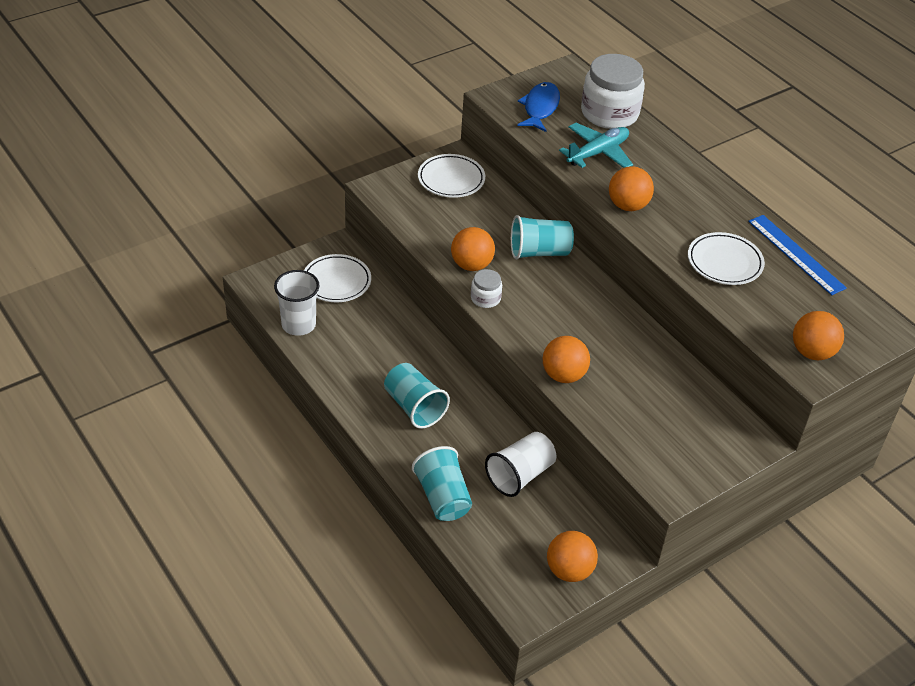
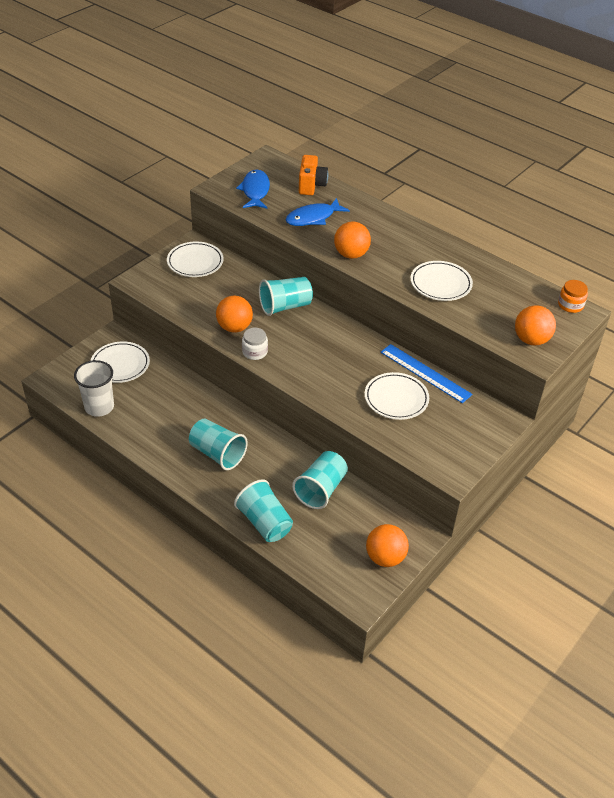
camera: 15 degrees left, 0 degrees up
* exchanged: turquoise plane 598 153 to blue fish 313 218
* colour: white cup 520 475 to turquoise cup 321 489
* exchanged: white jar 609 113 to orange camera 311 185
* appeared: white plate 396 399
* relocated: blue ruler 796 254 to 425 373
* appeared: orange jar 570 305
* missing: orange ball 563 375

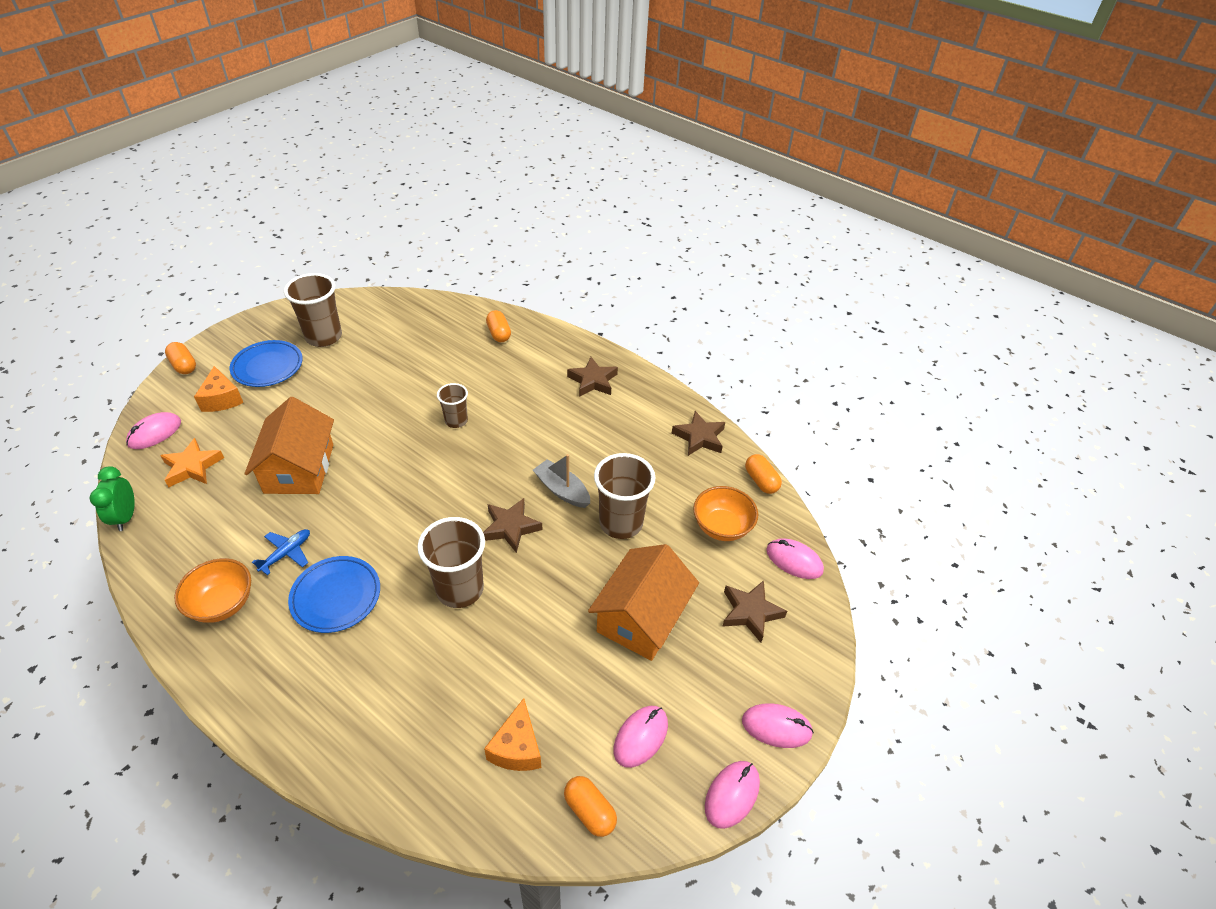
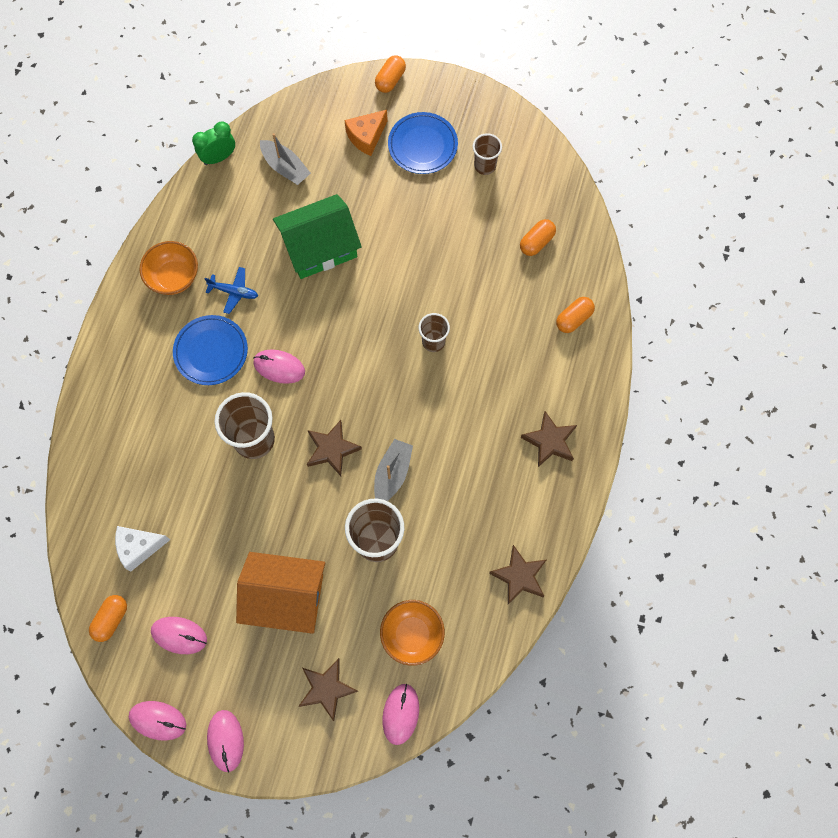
camera: 70 degrees right, 25 degrees up
* colour: orange cheese 517 748 to white cheese 139 547
* relocated: pink mouse 155 433 to 279 367
* exchanged: orange star 192 467 to grey boat 285 167
* colour: orange house 299 468 to green house 319 247
* size: brown cup 324 337 = 485 166 x0.58
* relocated: orange capsule 761 481 to 536 242

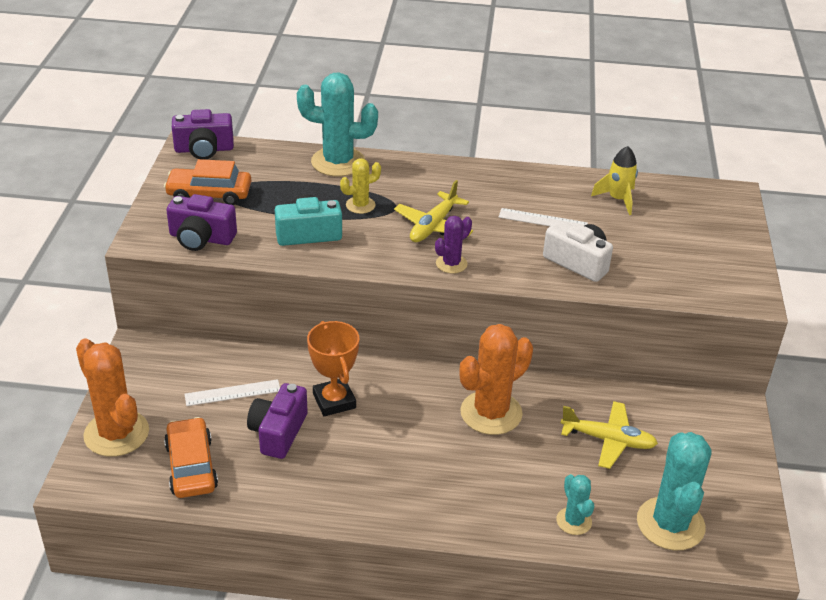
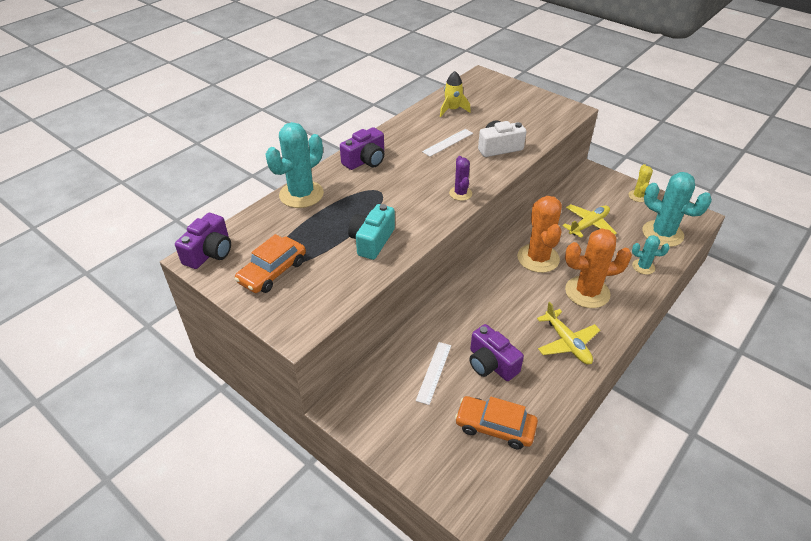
camera: 55 degrees left, 5 degrees up
* relocated: purple camera 201 238 to 365 160
* relocated: yellow plane 433 226 to 567 343
* relocated: orange cactus 116 433 to 587 292
* relocated: yellow cactus 360 205 to 638 196
* missing: orange trophy 334 401

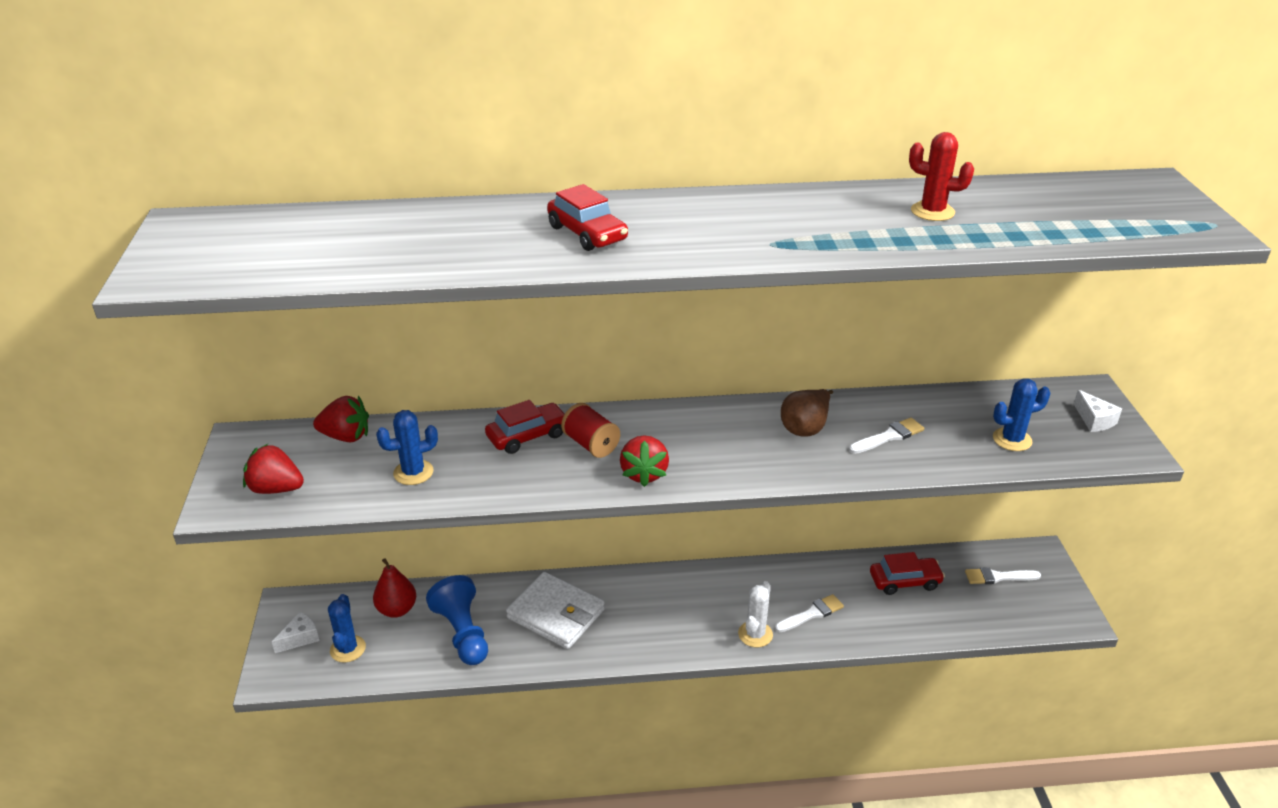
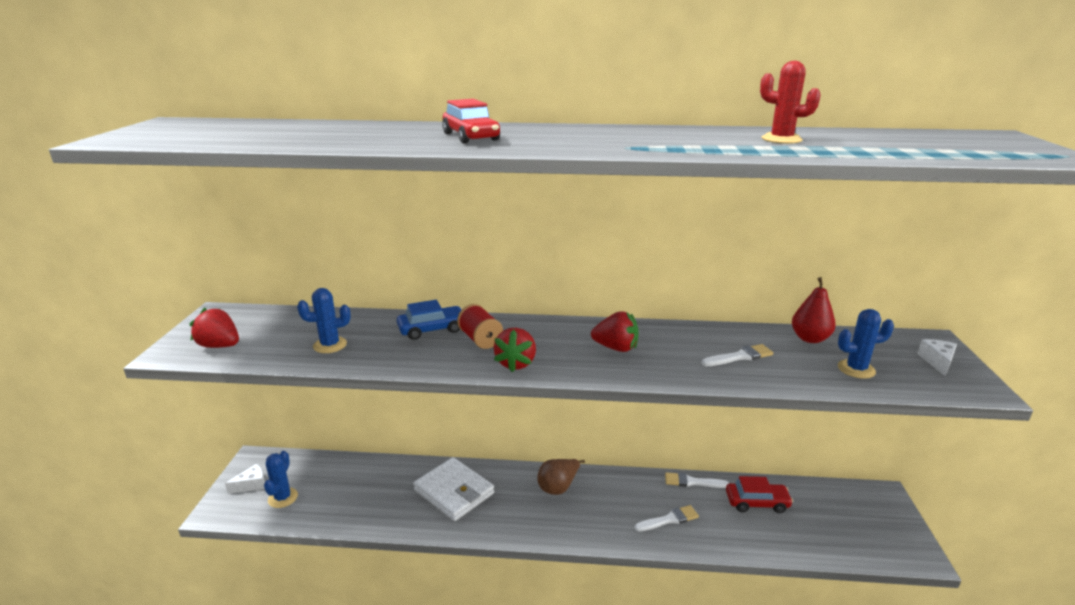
camera: 10 degrees right, 10 degrees down
* colour: red car 527 436 to blue car 432 329
* relocated: brown pear 805 428 to 558 487
* relocated: red strawberry 346 436 to 616 348
* relocated: white brush 998 577 to 692 482
* relocated: red pear 397 609 to 810 338
* spun: white cheese 1094 420 = 937 362 150 degrees counterclockwise
* missing: blue pawn 462 633
* missing: white cactus 755 634

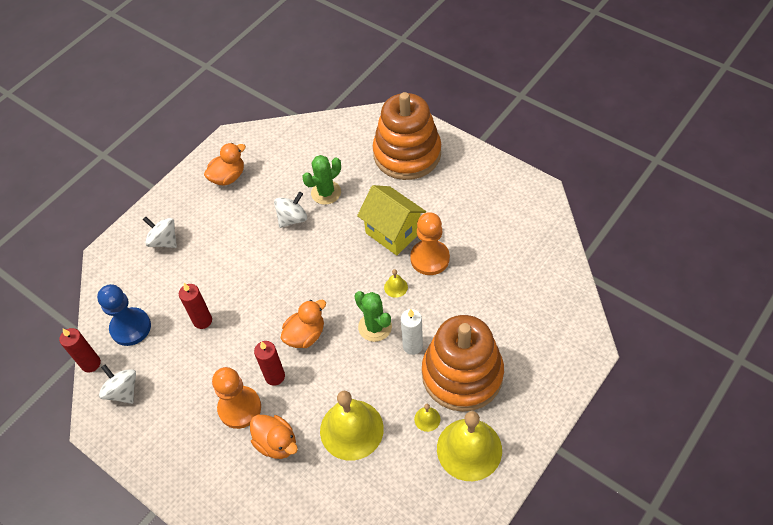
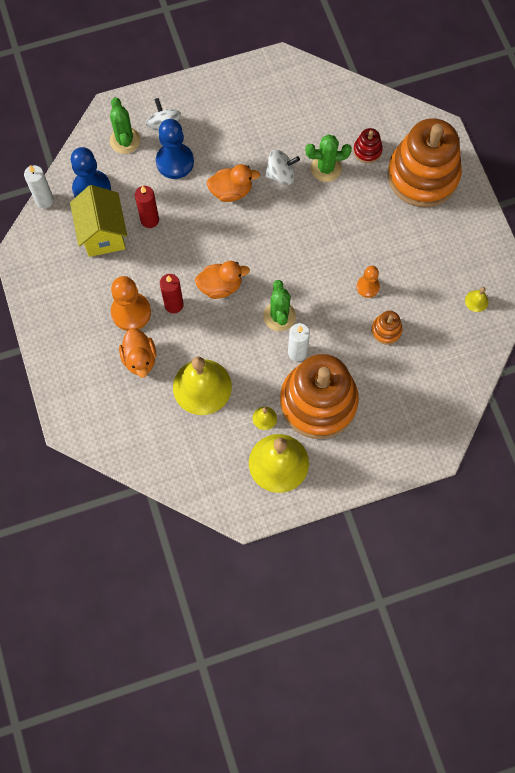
camera: 30 degrees right, 15 degrees up
* colour: red candle 91 363 to white candle 44 200
* relocated: yellow house 393 232 to 103 234
* appeared: green cactus 125 140
* appeared: blue pawn 175 162
* relocated: orange duck 228 177 to 231 191
* appeared: red stacking toy 367 151
* size: orange pawn 430 258 = 367 287 x0.59
* appeared: orange stacking toy 386 330
* relocated: yellow bell 395 287 to 476 301
* missing: white spinning top 123 391

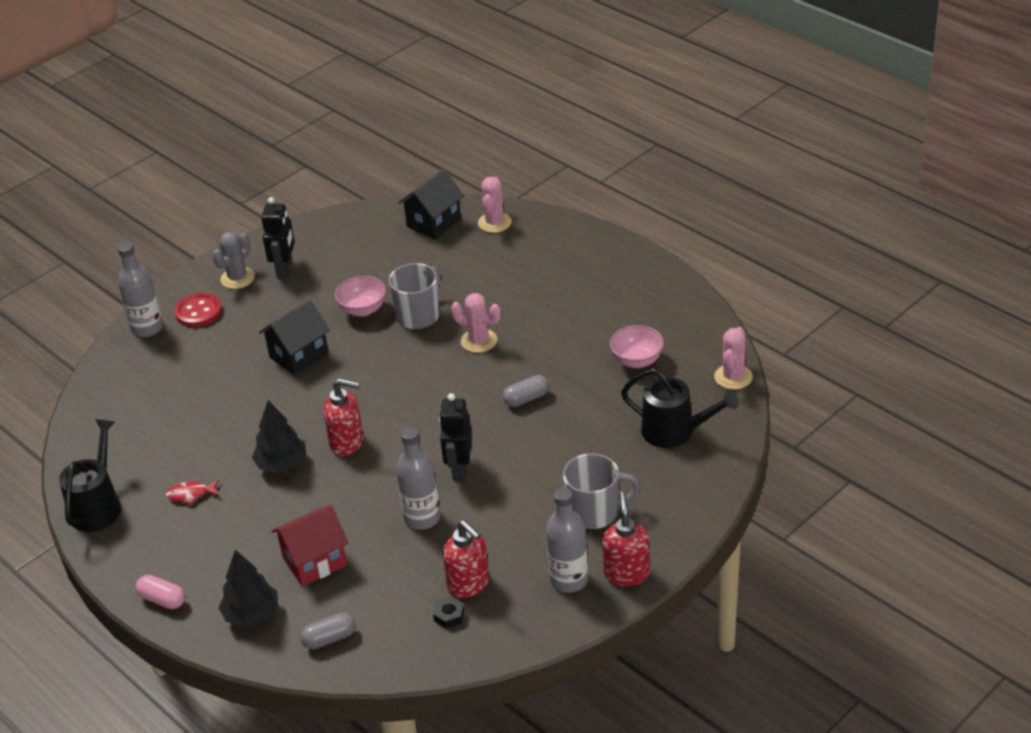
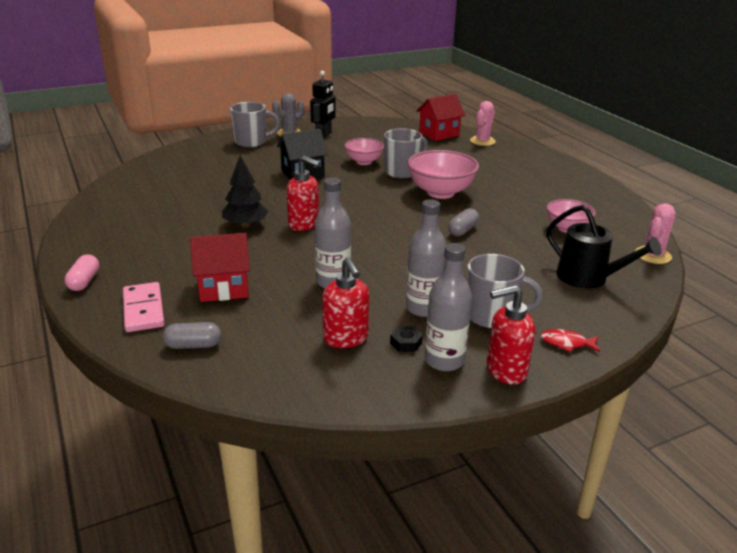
camera: 15 degrees right, 10 degrees down
* spun: pink capsule 162 599 = 84 281 45 degrees clockwise
* exchanged: black tree 252 614 to pink domino 143 310
* exchanged: red button 198 312 to grey mug 252 142
* relocated: black nut 449 616 to 406 343
* relocated: grey bottle 147 328 to 423 308
* exchanged: pink cactus 479 341 to pink bowl 440 192
* colour: black house 434 223 to red house 439 134
* spun: grey capsule 526 399 = 463 230 45 degrees counterclockwise
* spun: red soap dispenser 626 573 = 505 370 120 degrees counterclockwise
* relocated: red fish 191 494 to 566 343
* missing: black watering can 97 506
* missing: black robot 459 469

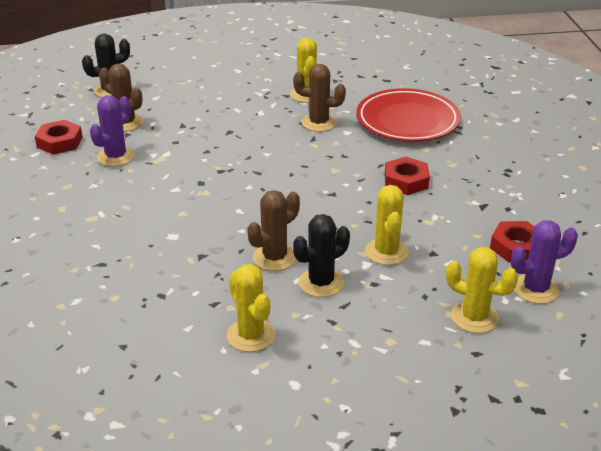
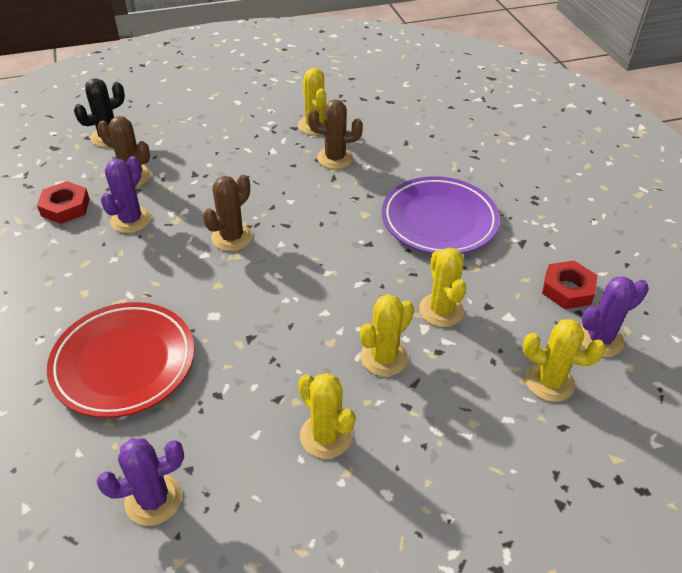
camera: 10 degrees left, 10 degrees up
* relocated: red plate 407 121 to 124 363
* appeared: purple cactus 153 499
* relocated: brown cactus 274 257 to 232 237
* colour: black cactus 321 283 to yellow cactus 384 357
* exchanged: red nut 406 181 to purple plate 439 220

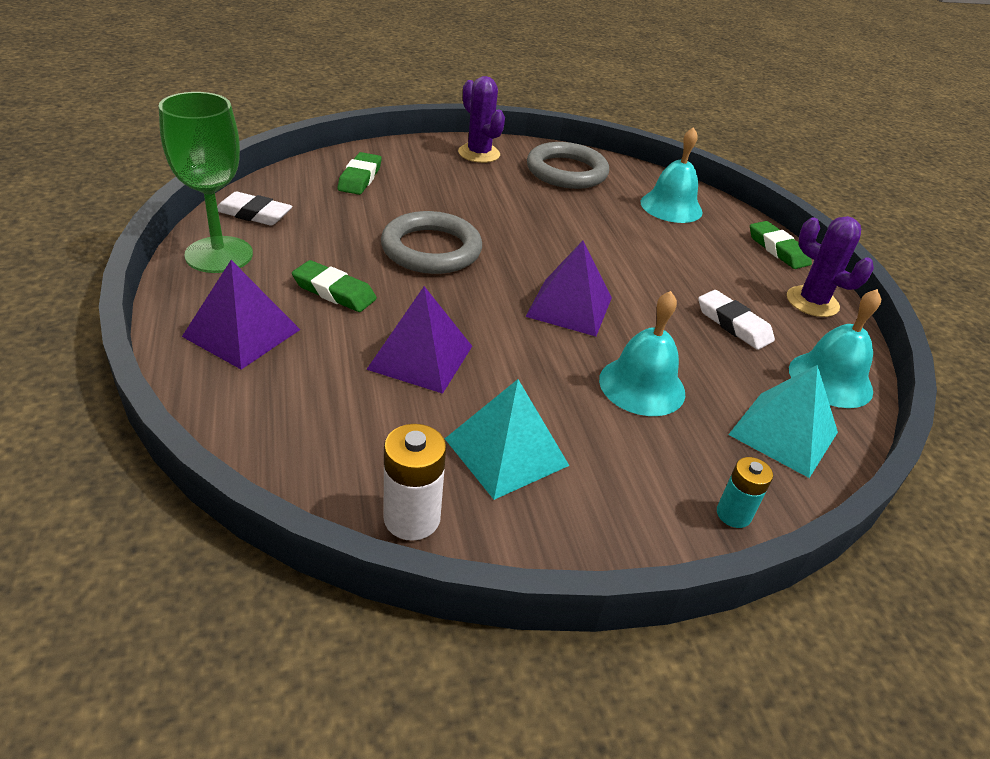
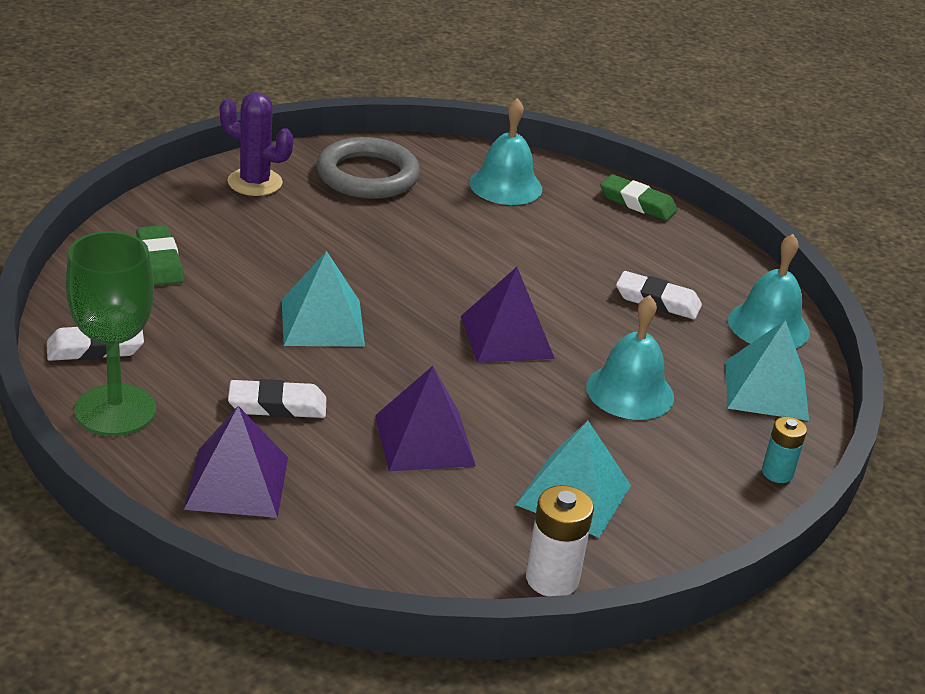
camera: 30 degrees left, 5 degrees down
* colour: green eraser 334 291 to white eraser 277 405
* exchanged: grey ring 431 249 to turquoise pyramid 322 322
* missing: purple cactus 812 302

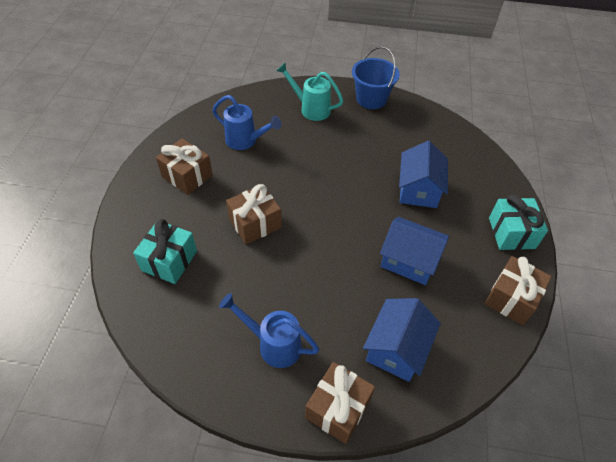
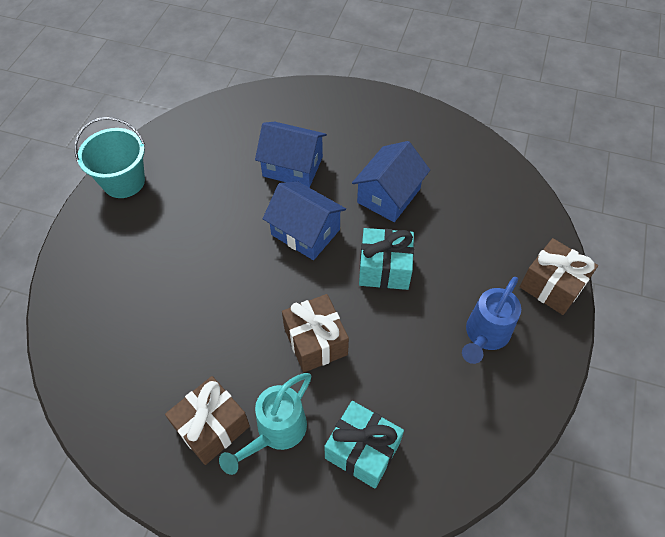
camera: 80 degrees left, 5 degrees up
* colour: blue bucket 371 99 to turquoise bucket 124 181
* relocated: turquoise watering can 310 109 to 276 432
* relocated: blue house 396 348 to 305 232
* relocated: turquoise gift 511 233 to 384 268
* missing: blue watering can 245 141
* missing: brown gift 511 298

